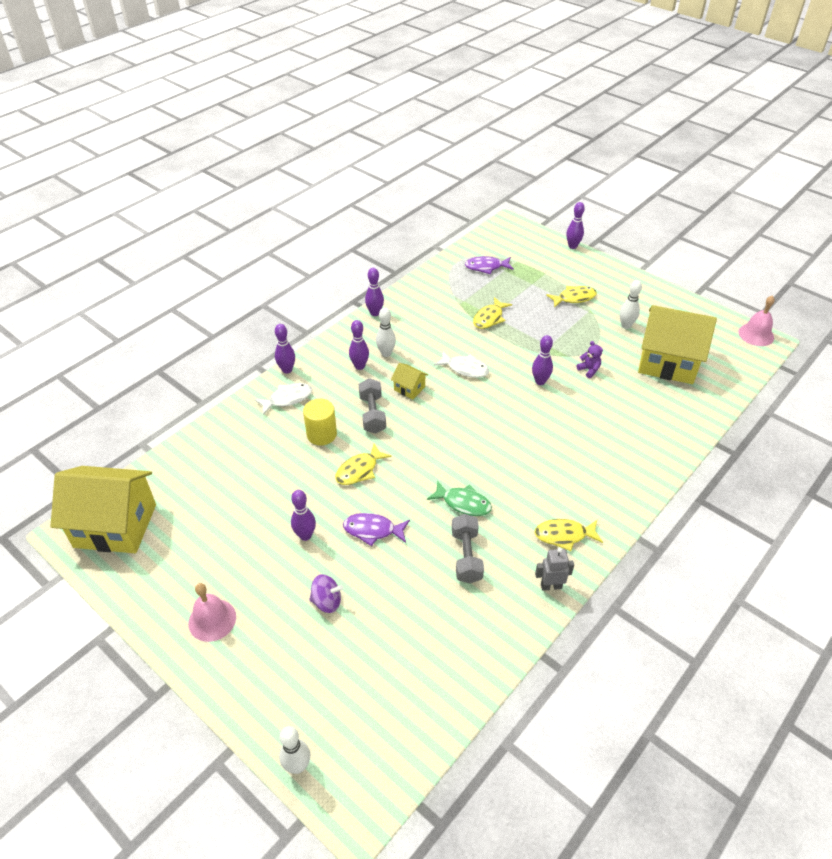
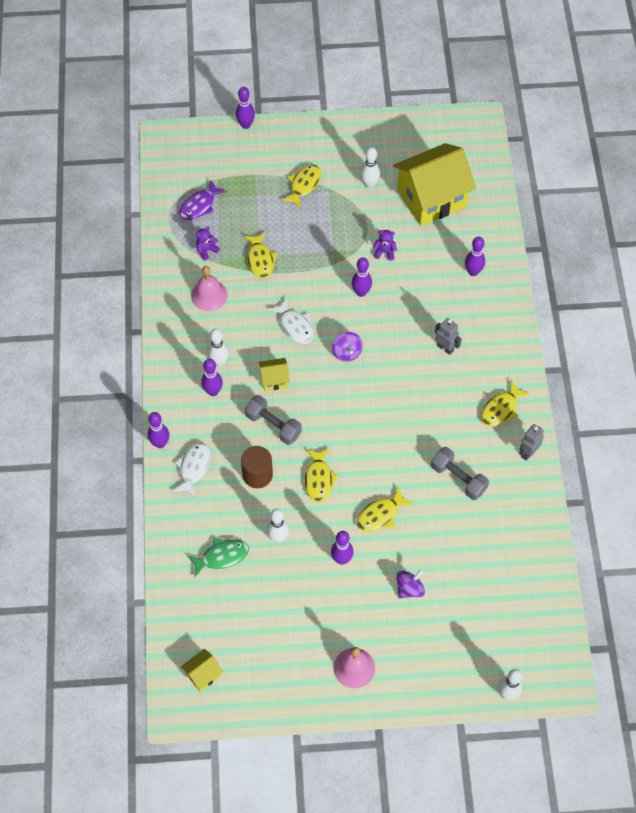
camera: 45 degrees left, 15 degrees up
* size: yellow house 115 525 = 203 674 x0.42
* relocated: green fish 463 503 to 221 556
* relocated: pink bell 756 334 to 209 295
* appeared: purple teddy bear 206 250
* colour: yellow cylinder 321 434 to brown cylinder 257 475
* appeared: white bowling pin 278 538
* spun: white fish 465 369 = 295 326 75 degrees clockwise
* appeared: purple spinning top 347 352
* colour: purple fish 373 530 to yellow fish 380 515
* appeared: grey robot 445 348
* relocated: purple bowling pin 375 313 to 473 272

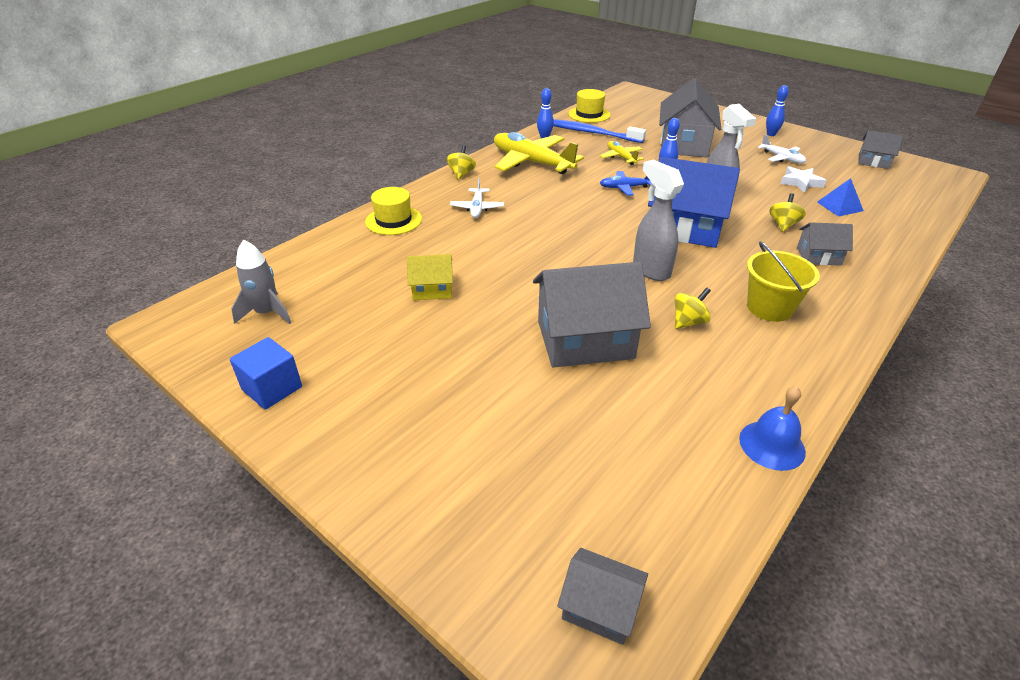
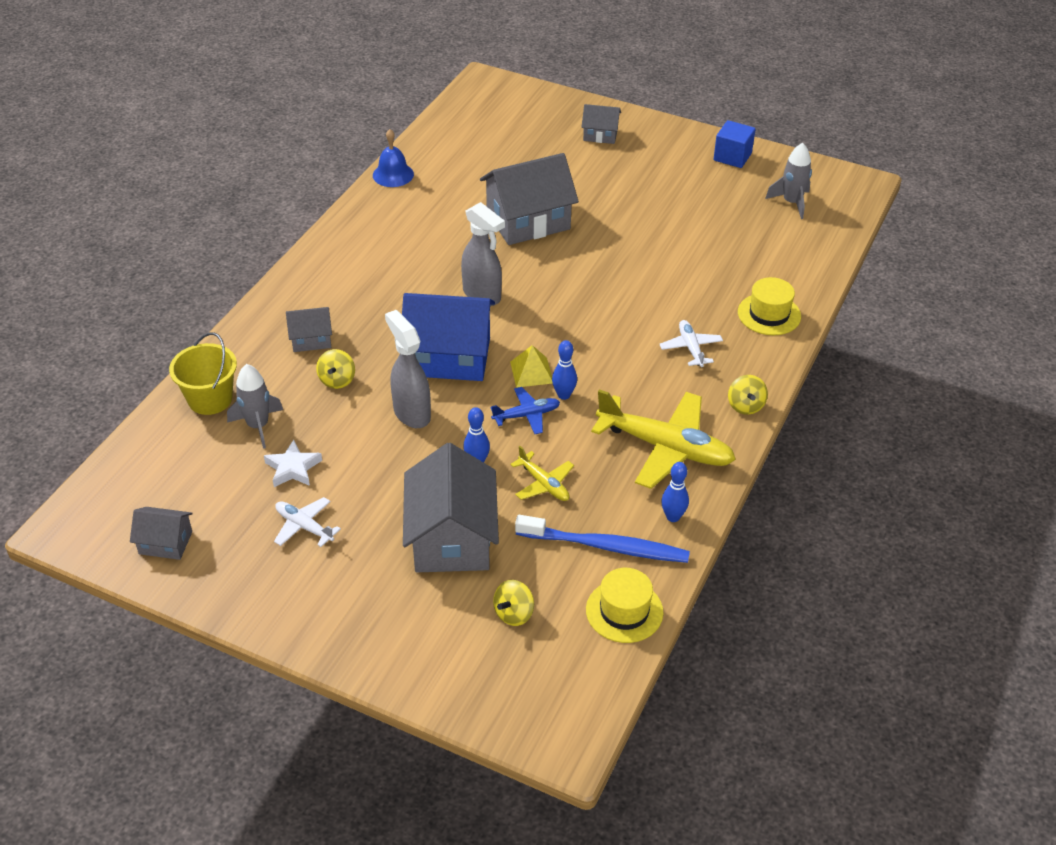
camera: 165 degrees right, 5 degrees up
* relocated: yellow bucket 769 307 to 210 399
* exchanged: blue pyramid 839 206 to grey rocket 258 426
* relocated: yellow spinning top 688 322 to 514 614
* appeared: yellow pyramid 531 372
* relocated: blue bowling pin 771 134 to 564 395
* relocated: grey house 600 607 to 600 135
* missing: yellow house 432 289

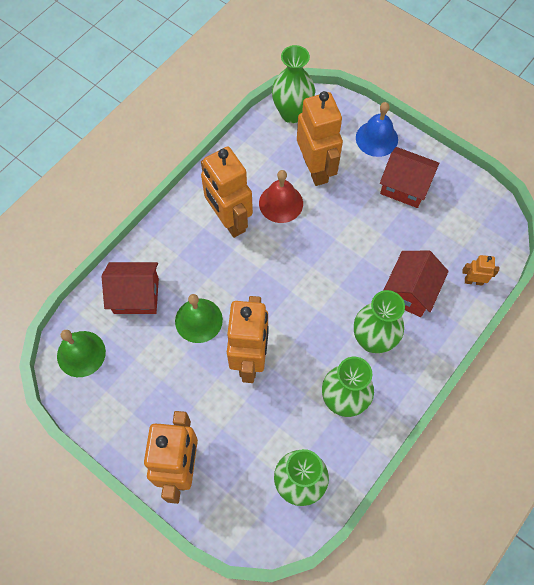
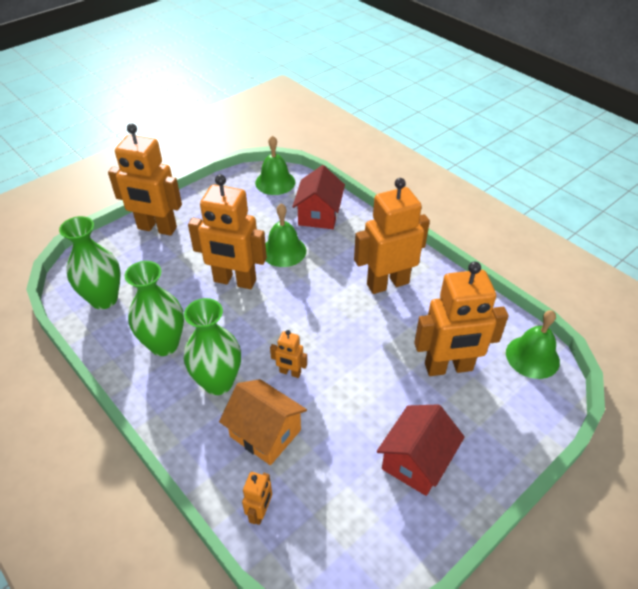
camera: 100 degrees right, 20 degrees down
* colour: red house 410 291 to orange house 265 433
* appeared: orange robot 290 372
* exchanged: green vase 292 113 to green bell 532 357
* missing: red bell 281 203
* missing: blue bell 376 138

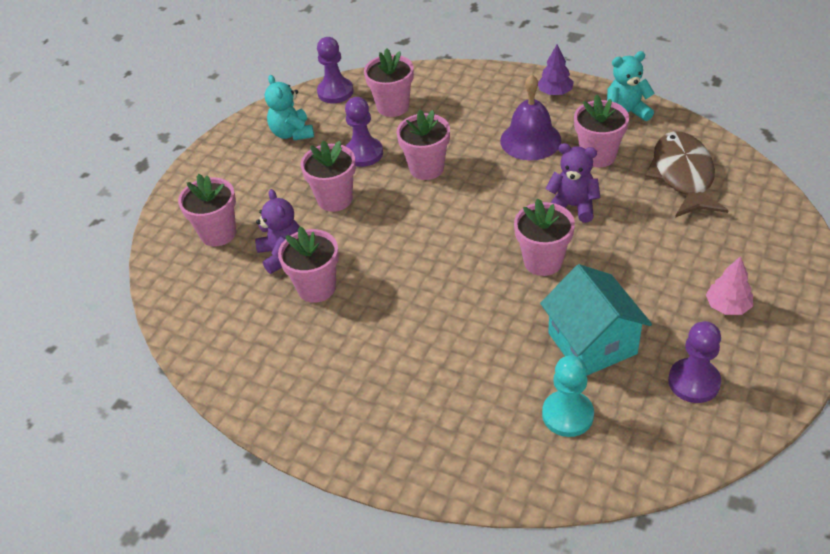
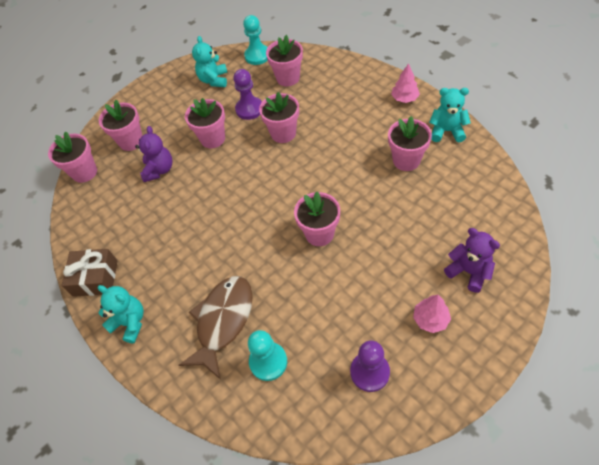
camera: 25 degrees right, 10 degrees up
* relocated: pink flower pot 316 288 to 84 172
* appeared: brown gift 95 278
* appeared: turquoise teddy bear 130 322
* relocated: brown fish 683 175 to 223 321
* colour: purple pawn 335 92 to turquoise pawn 257 56
* colour: purple tree 555 92 to pink tree 404 98
* relocated: purple teddy bear 573 206 to 468 272
* missing: purple bell 530 140
* missing: turquoise house 592 343

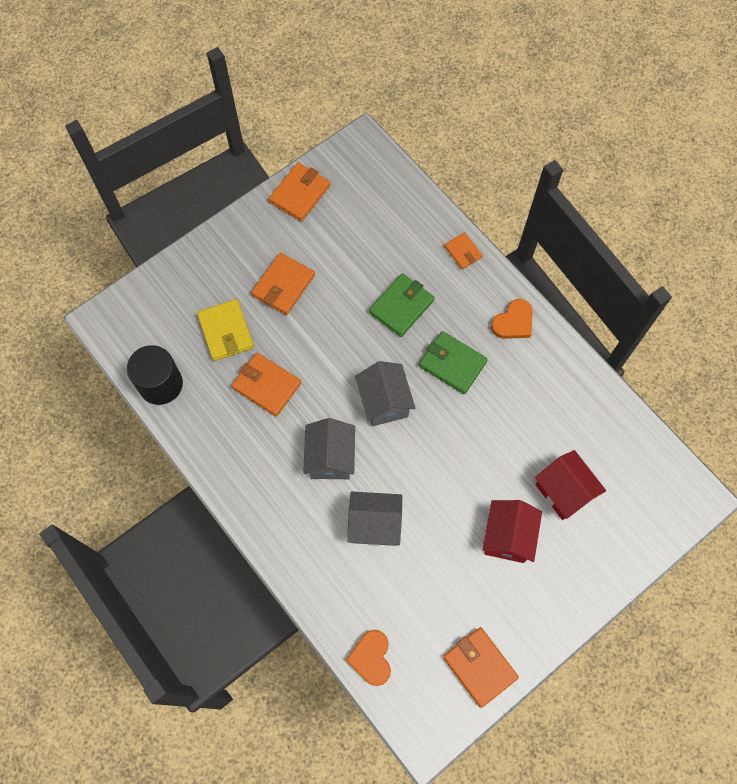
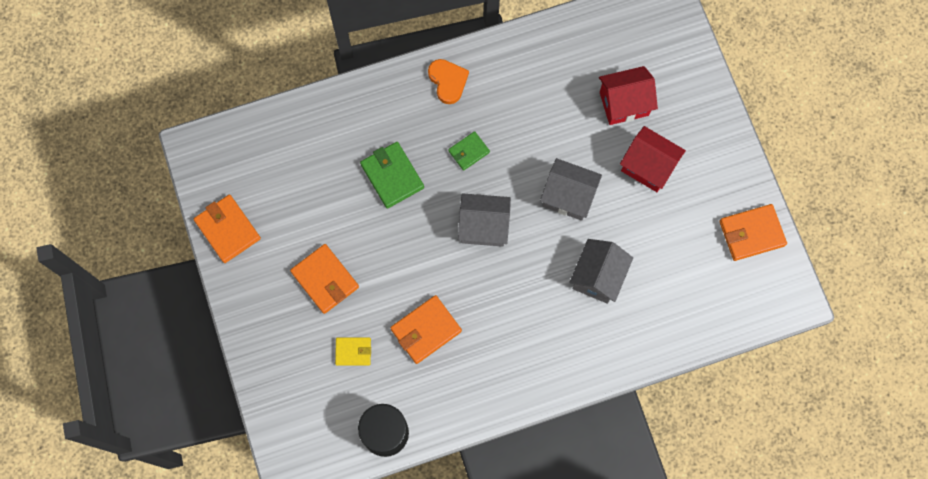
camera: 70 degrees left, 5 degrees up
* size: yellow wallet 226 331 = 353 351 x0.61
* size: green wallet 452 364 = 469 152 x0.61
* relocated: grey house 330 458 to 568 197
* missing: orange heart 371 658
* missing: orange wallet 463 252

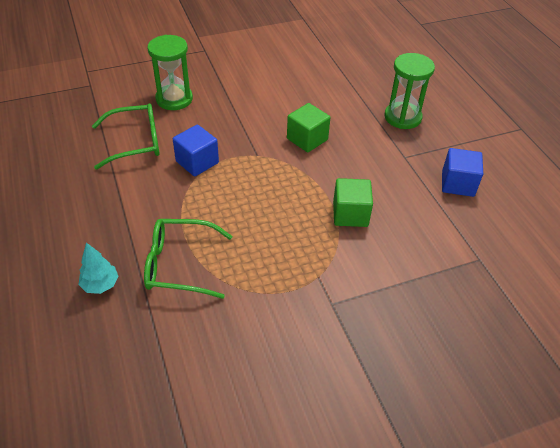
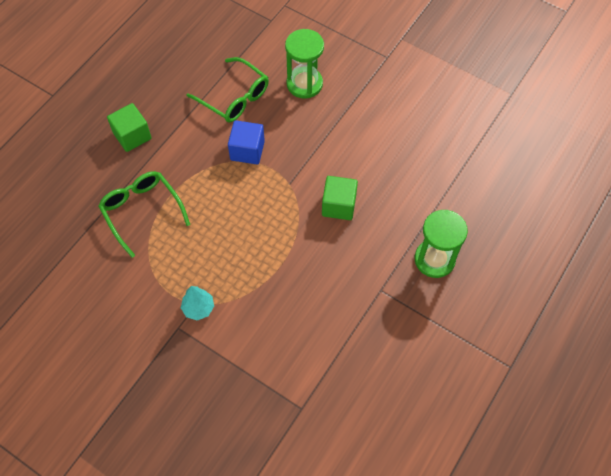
camera: 55 degrees right, 15 degrees up
* relocated: green cube 350 214 to 132 136
* relocated: turquoise tree 100 285 to 198 308
* missing: blue cube 457 184

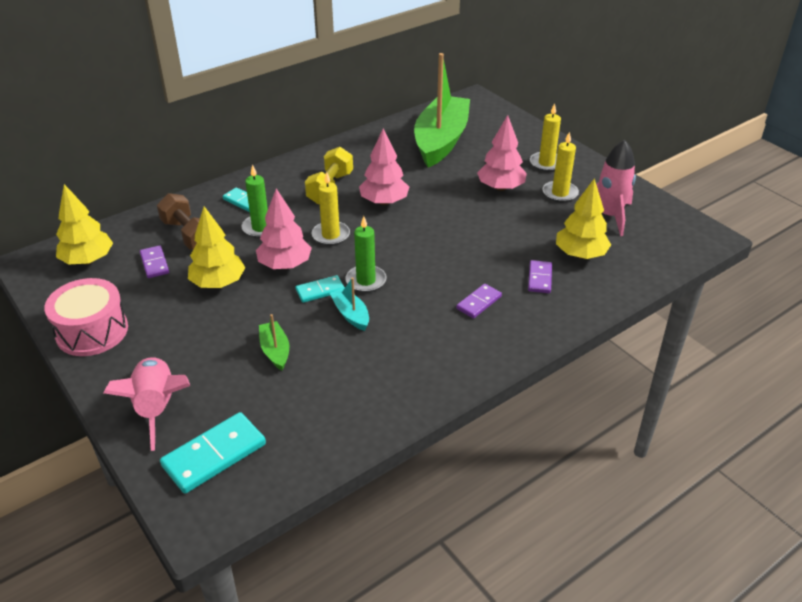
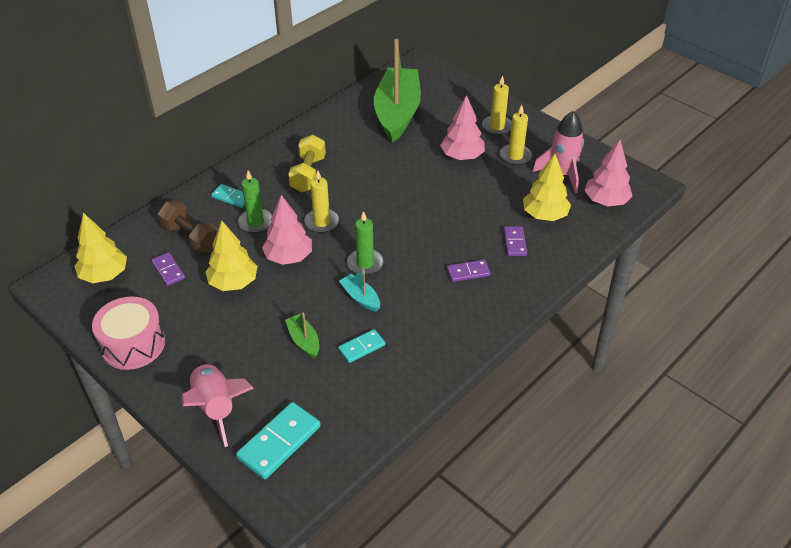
camera: 10 degrees left, 5 degrees up
* relocated: turquoise domino 320 291 to 361 347
* spun: purple domino 479 303 = 468 272 45 degrees clockwise
* relocated: pink tree 384 202 to 605 201

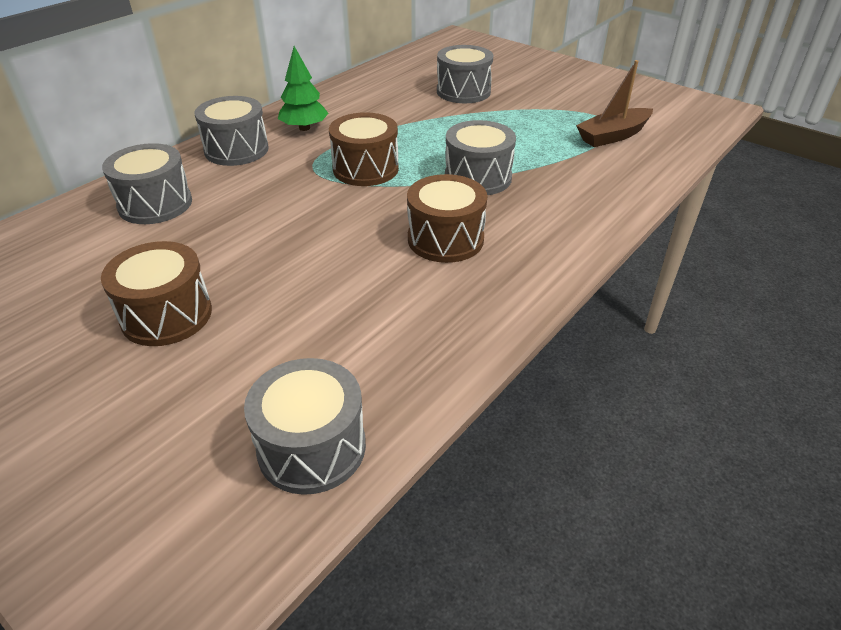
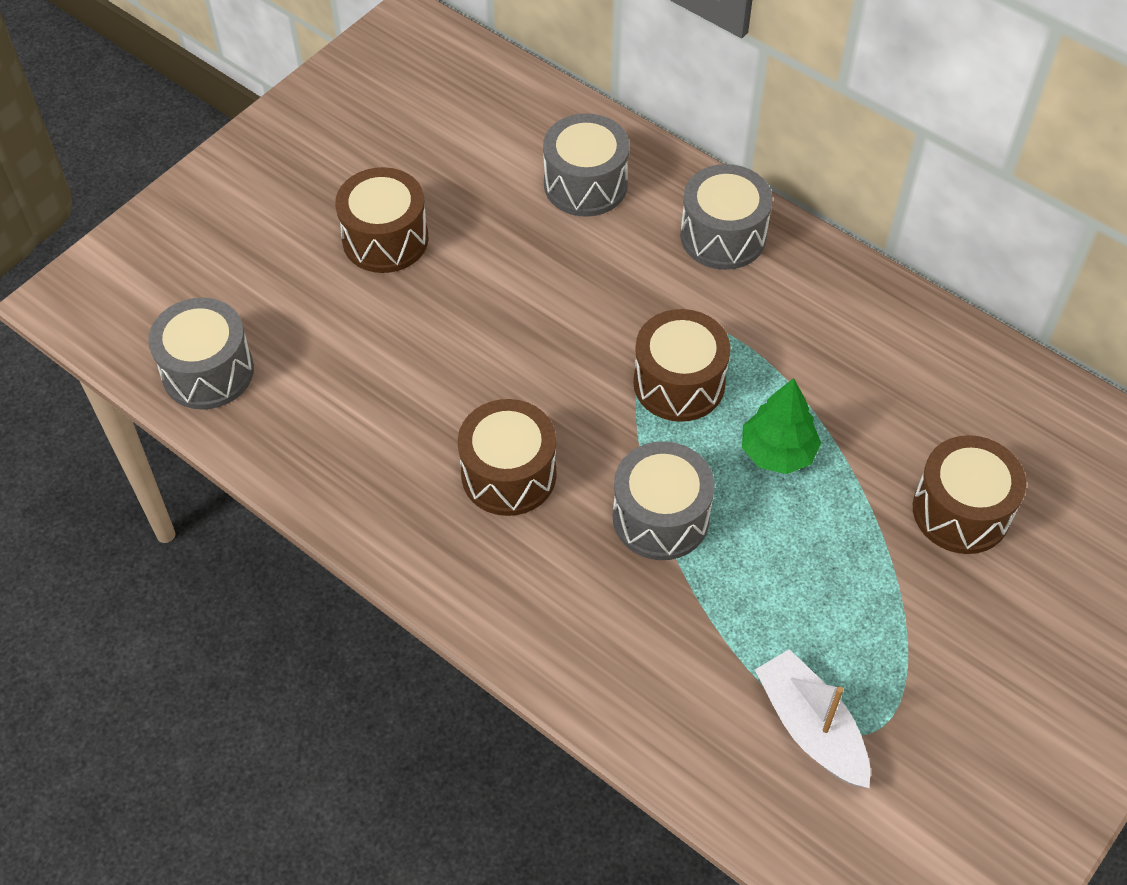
camera: 90 degrees right, 15 degrees up
* relocated: green tree 304 128 to 777 452
* colour: brown boat 613 136 to white boat 810 728
* colour: grey drum 463 91 to brown drum 961 511

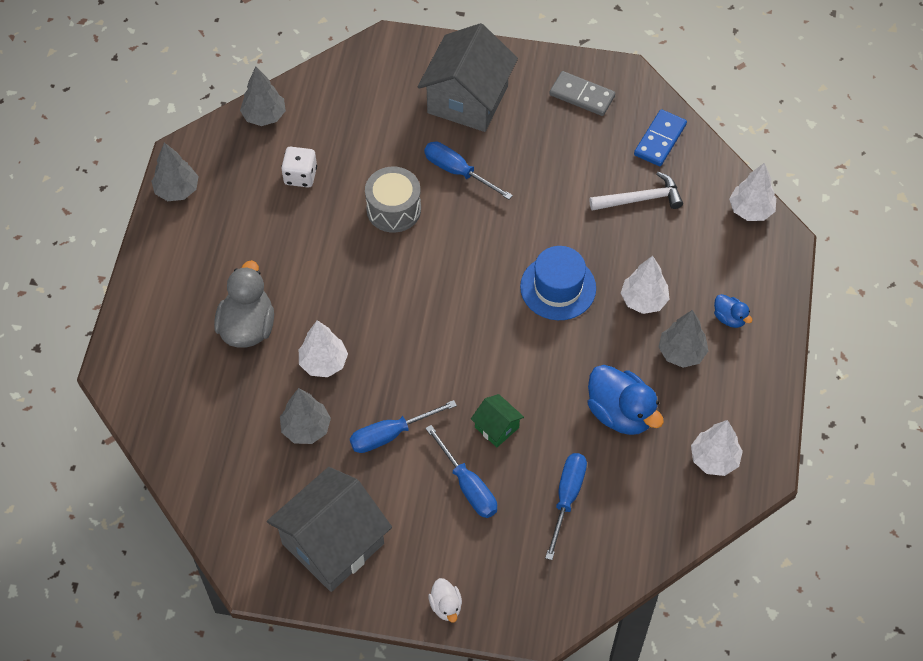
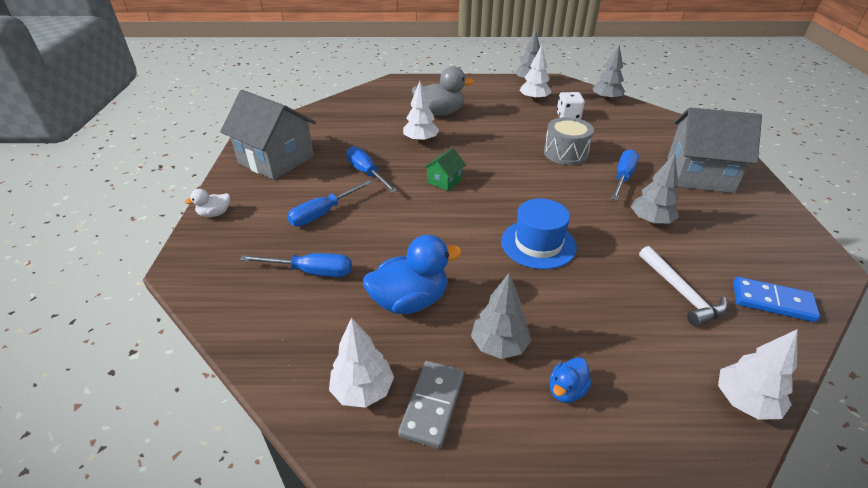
camera: 80 degrees right, 20 degrees down
* spun: blue duck 620 413 = 410 301 150 degrees counterclockwise
* relocated: grey domino 582 96 to 432 405
* relocated: green house 496 427 to 444 181
* relocated: white tree 643 300 to 534 100
* relocated: grey tree 306 428 to 650 221

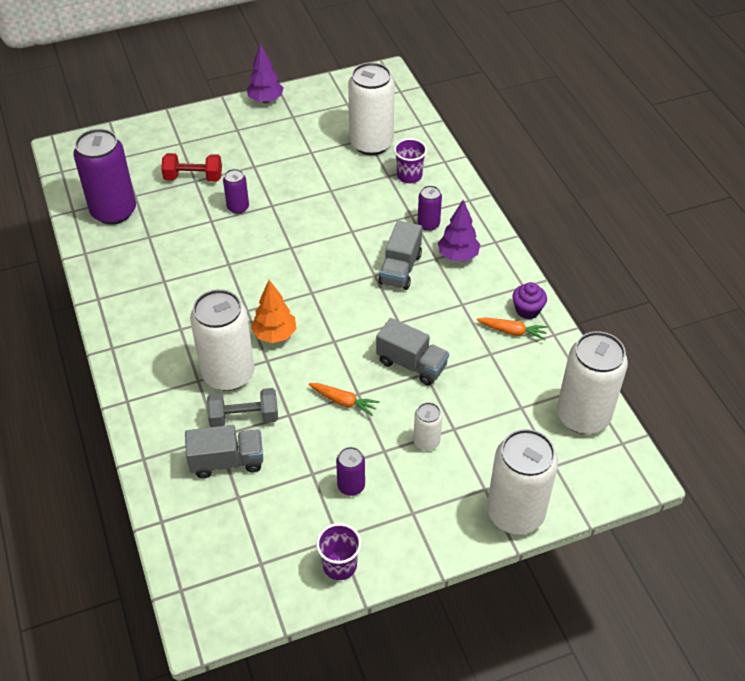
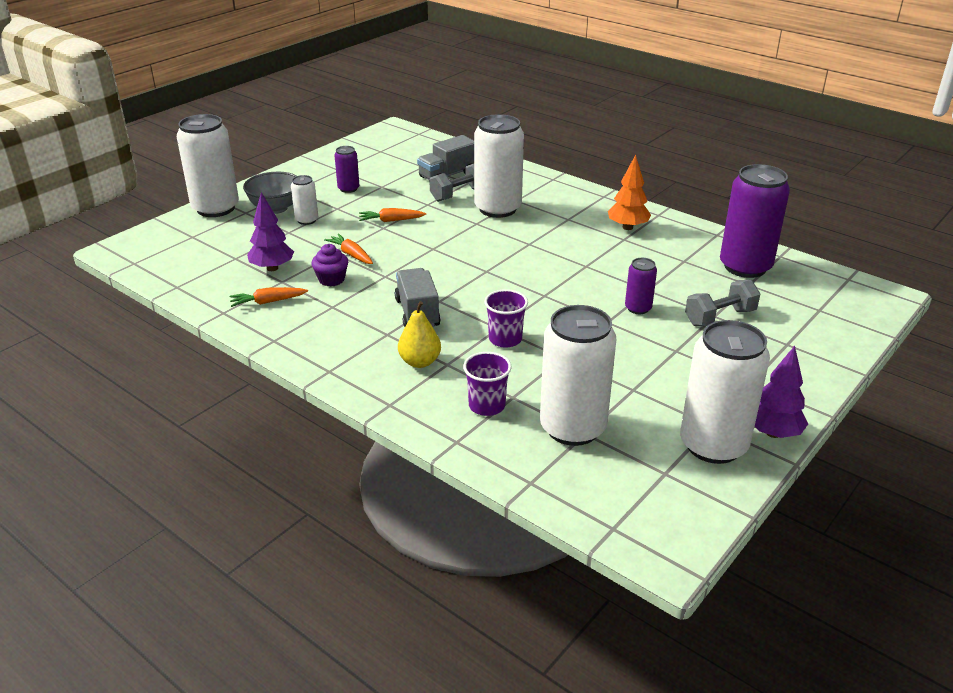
camera: 150 degrees right, 15 degrees down
* appeared: grey bowl 276 208
* relocated: purple tree 458 256 to 272 268
* relocated: purple cupcake 527 310 to 331 279
* exchanged: grey truck 411 364 to orange carrot 351 254
* exchanged: purple can 428 224 to yellow pear 420 362
* relocated: purple cup 339 565 to 505 339
* relocated: orange tree 275 335 to 627 227
* relocated: white can 583 416 to 713 445
* colour: red dumbbell 193 178 to grey dumbbell 719 317

